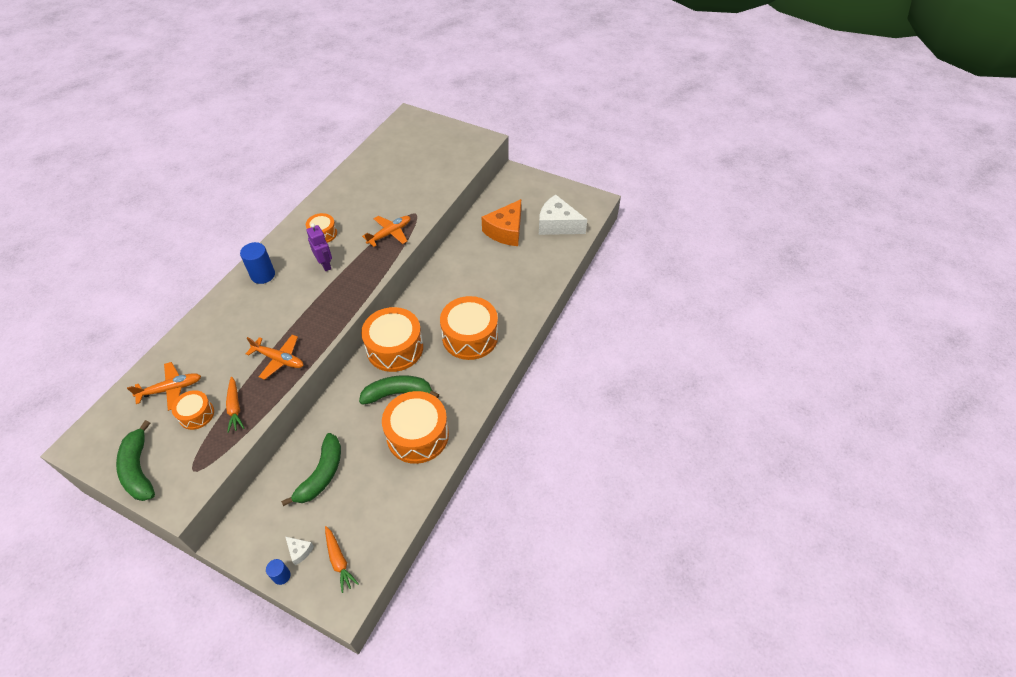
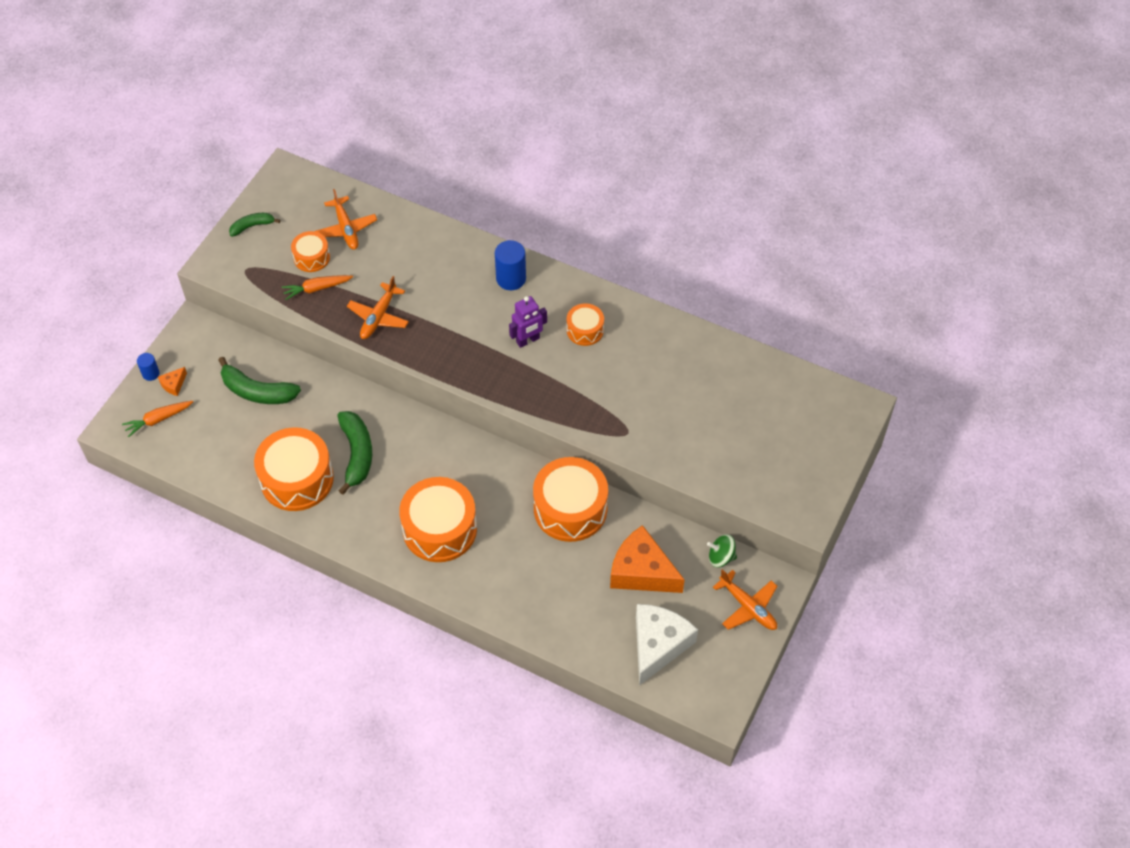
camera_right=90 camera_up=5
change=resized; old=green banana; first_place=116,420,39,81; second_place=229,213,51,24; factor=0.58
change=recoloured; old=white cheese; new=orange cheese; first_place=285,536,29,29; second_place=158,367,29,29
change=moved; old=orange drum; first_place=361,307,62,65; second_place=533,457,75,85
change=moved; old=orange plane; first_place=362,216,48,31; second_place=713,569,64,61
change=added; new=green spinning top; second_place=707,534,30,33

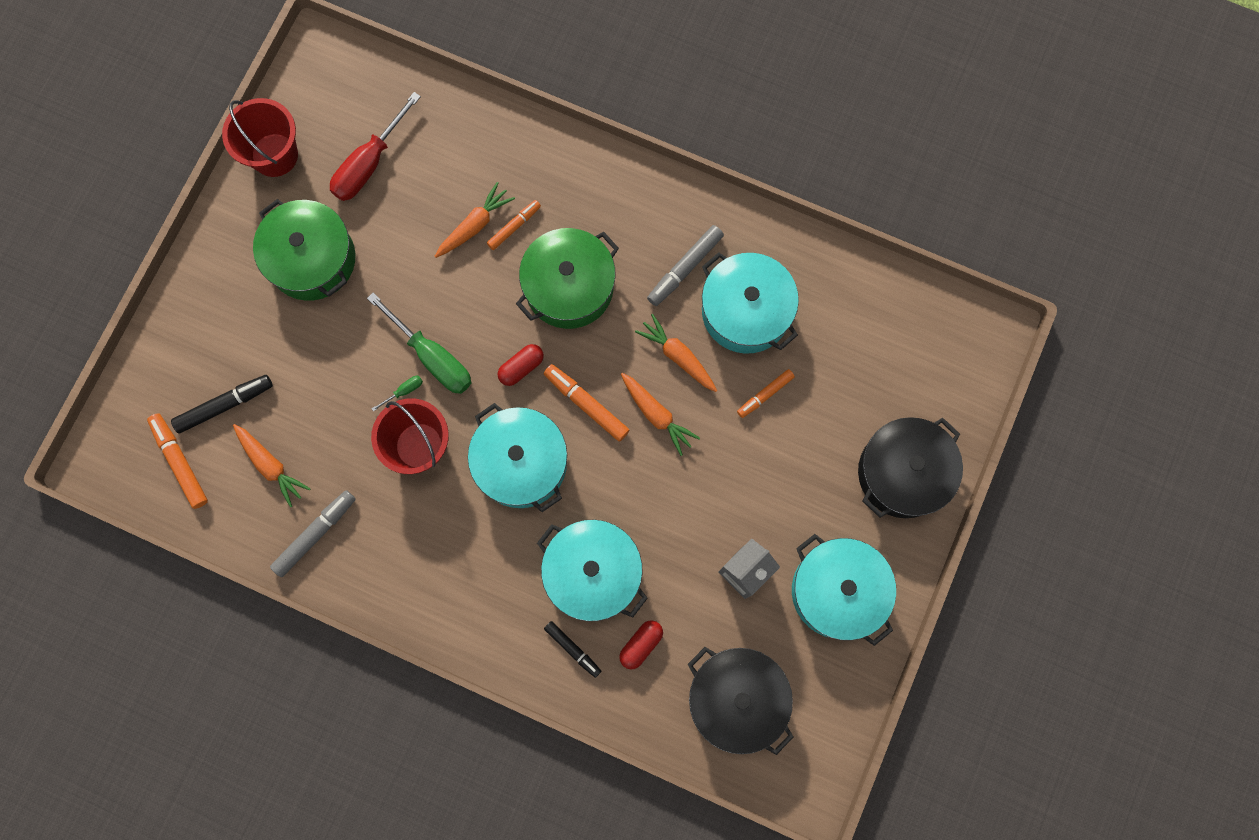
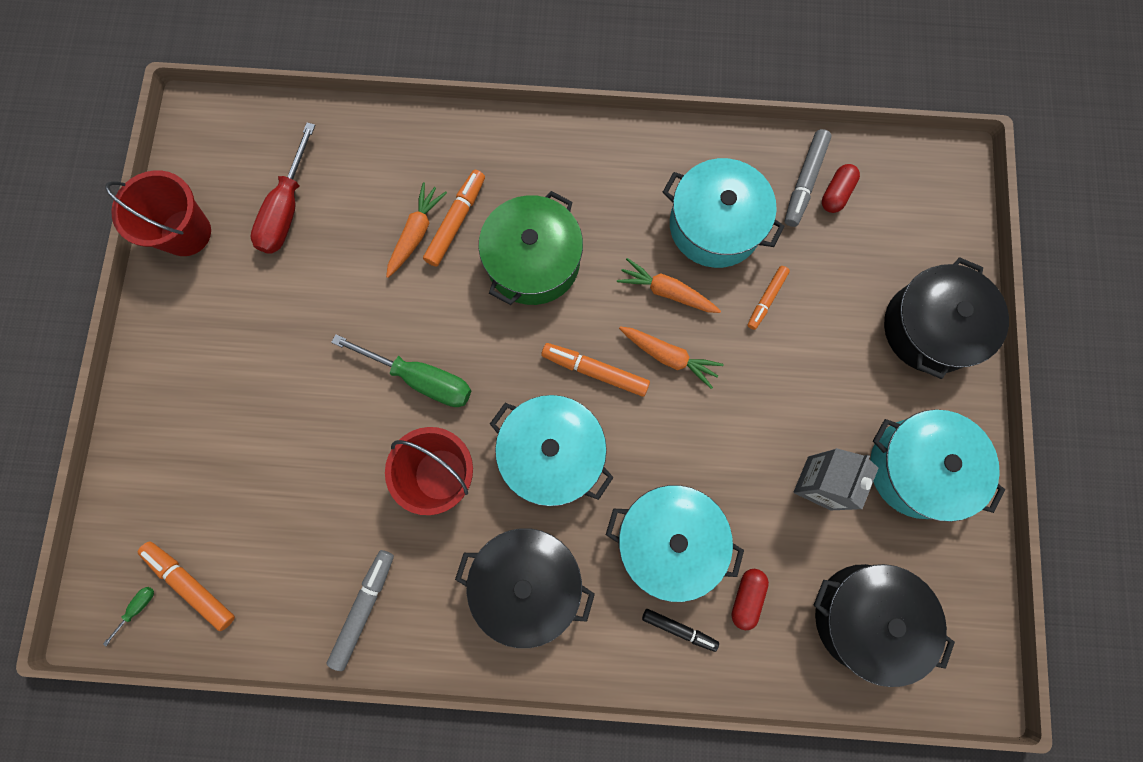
camera_right=-20 camera_up=0
change=removed; old=black marker; first_place=171,375,102,58
change=removed; old=orange carrot; first_place=233,424,78,83
change=removed; old=green pot; first_place=253,199,102,102
change=moved; old=green screwdriver; first_place=371,376,52,36; second_place=103,587,51,59
change=resized; old=orange marker; first_place=487,200,54,50; second_place=423,170,62,97; factor=1.51
change=moved; old=red capsule; first_place=498,344,46,42; second_place=822,164,38,49
change=moved; old=grey marker; first_place=647,225,77,81; second_place=785,129,46,98
change=added; new=black pot; second_place=455,528,140,120

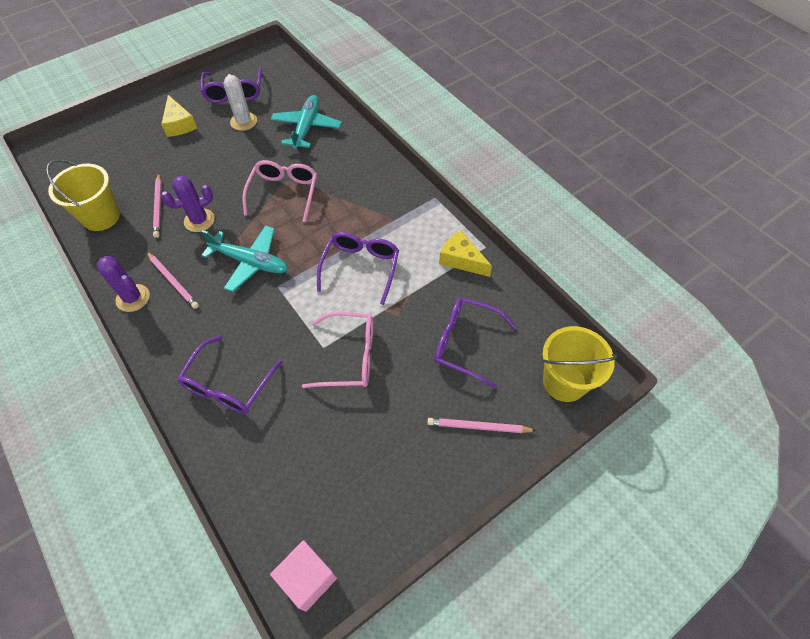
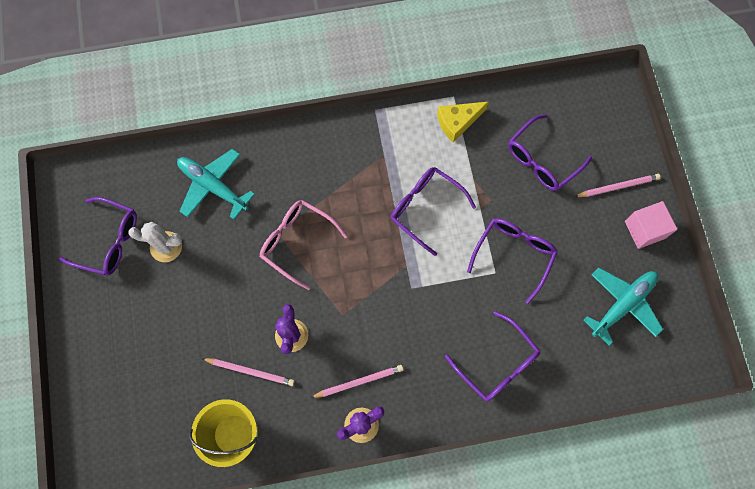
camera_right=-65 camera_up=15
change=removed; old=yellow cheese; first_place=161,95,36,42
change=moved; old=turquoise plane; first_place=201,225,87,67; second_place=583,268,80,77
change=moved; old=pink cube; first_place=270,540,67,72; second_place=625,201,52,48
change=recoloured; old=pink glasses; new=purple glasses; first_place=302,312,71,76; second_place=467,218,91,86
change=turned; old=pink pencil; first_place=427,418,110,15; second_place=574,174,87,23; degrees=-135
change=removed; old=yellow bucket; first_place=542,326,75,76

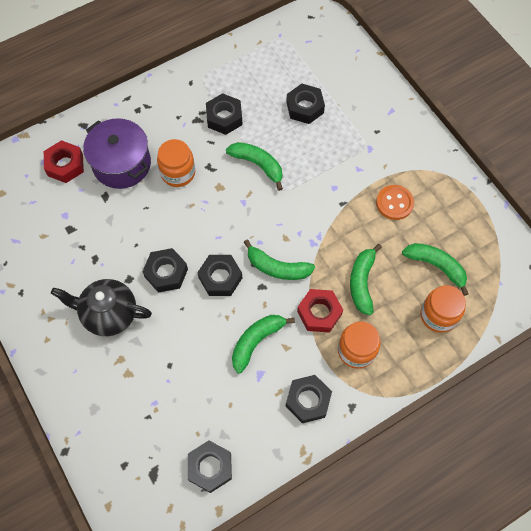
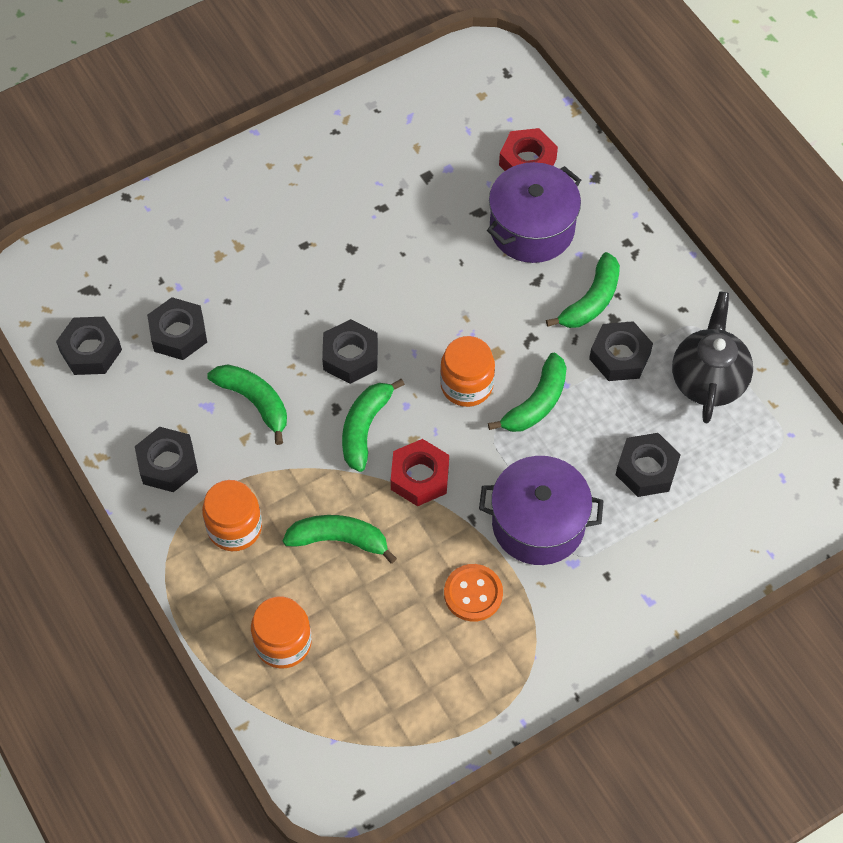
camera_right=90 camera_up=-5
change=moved; old=black teapot; first_place=51,279,101,57; second_place=672,292,81,131
change=moved; old=black nut; first_place=142,248,46,45; second_place=147,297,60,63
change=moved; old=orange jar; first_place=157,139,38,48; second_place=440,336,55,71
change=moved; old=red nut; first_place=297,289,46,44; second_place=391,439,58,67
change=moved; old=green banana; first_place=402,243,67,53; second_place=546,252,74,76
change=added; new=purple pot; second_place=479,456,125,109

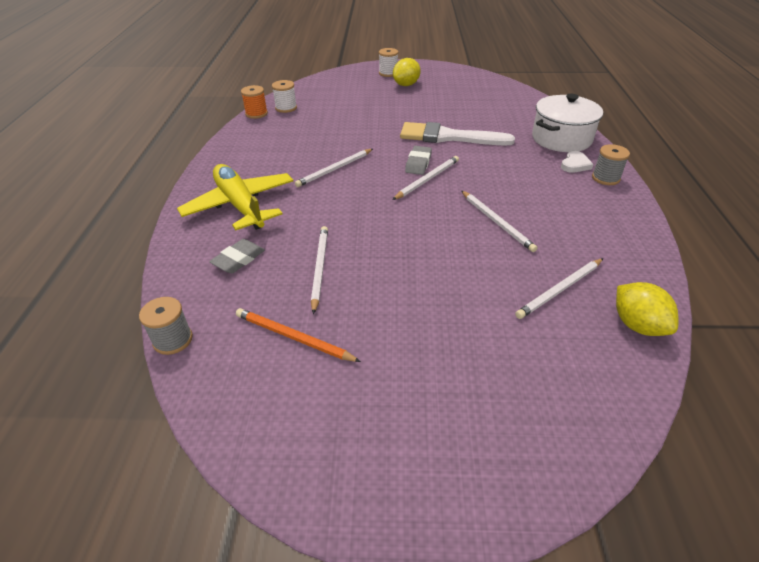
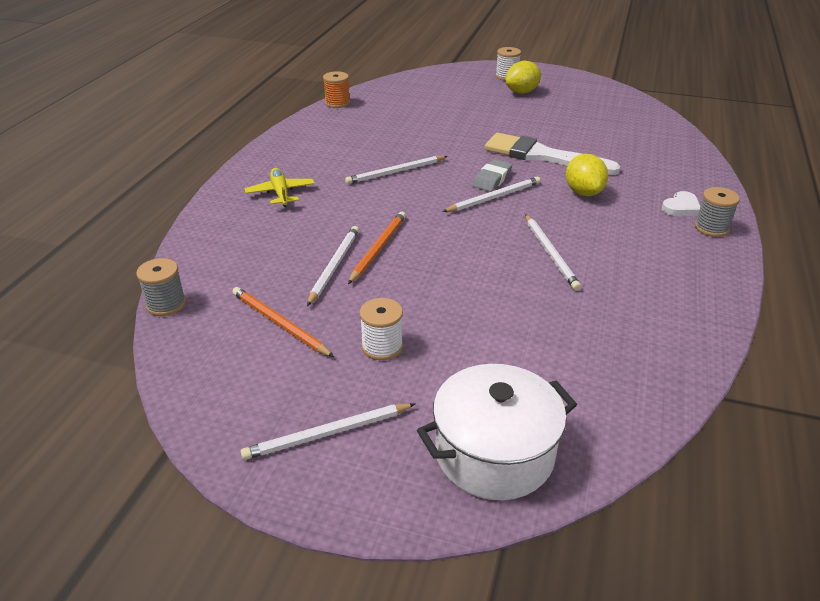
camera_right=15 camera_up=-5
change=resized; old=yellow plane; first_place=177,164,116,67; second_place=245,168,70,39; factor=0.55
change=removed; old=grey eraser; first_place=209,239,56,34
change=moved; old=white spool; first_place=272,80,25,33; second_place=359,298,44,62
change=moved; old=white pencil; first_place=515,258,88,61; second_place=240,403,175,57
change=moved; old=white pot; first_place=532,94,71,58; second_place=417,364,160,136
change=moved; old=yellow lemon; first_place=616,282,62,54; second_place=566,154,42,42
change=added; new=orange pencil; second_place=348,212,58,72

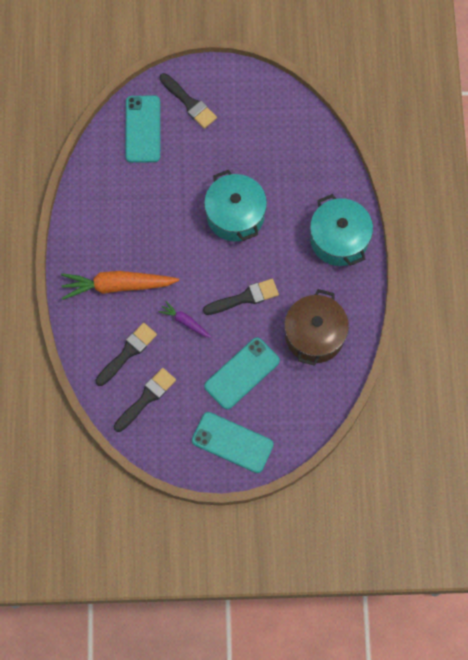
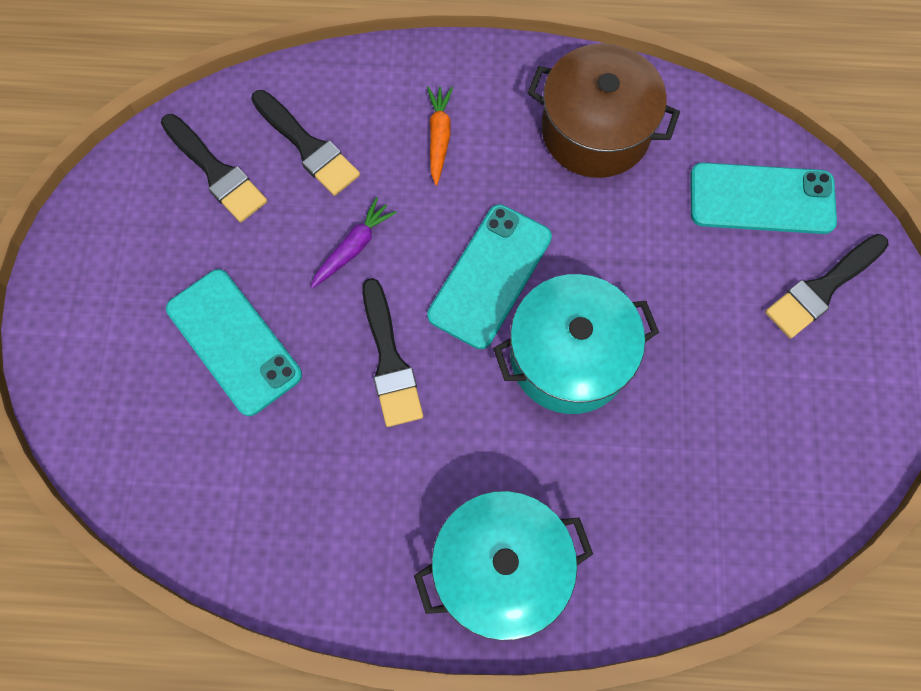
camera_right=95 camera_up=0
change=resized; old=orange carrot; first_place=61,271,118,29; second_place=427,87,26,98; factor=0.5
change=moved; old=turquoise phone; first_place=192,412,82,61; second_place=427,204,125,145
change=moved; old=brown pot; first_place=284,289,65,77; second_place=527,43,153,135

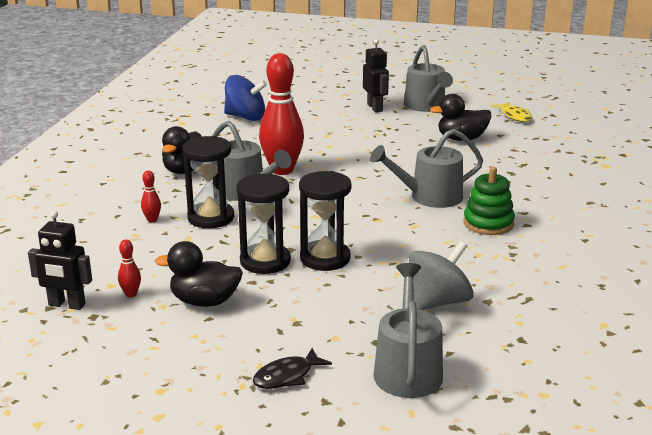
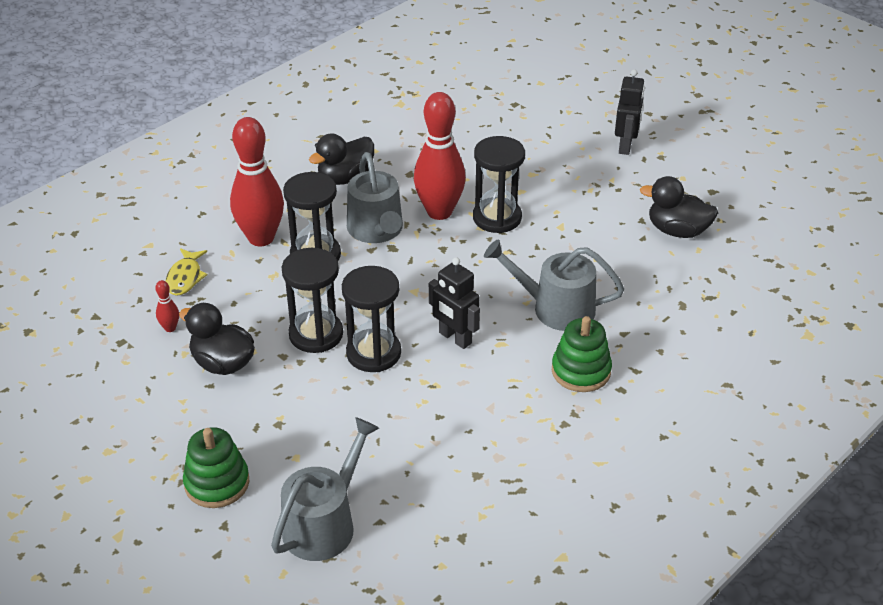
camera_right=30 camera_up=15
change=moved; old=black robot; first_place=28,211,64,99; second_place=429,257,51,92
change=resized; old=red bowling pin; first_place=141,171,20,51; second_place=230,117,54,129; factor=2.47
change=removed; old=blue spinning top; first_place=224,75,43,46
change=replaced; old=black fish; new=green stacking toy; first_place=253,348,79,41; second_place=183,427,66,81
change=removed; old=grey watering can; first_place=404,45,49,67
change=removed; old=grey spinning top; first_place=409,241,65,69
change=moved; old=yellow fish; first_place=492,102,40,20; second_place=165,248,43,48
change=added; new=black hourglass; second_place=473,136,52,97

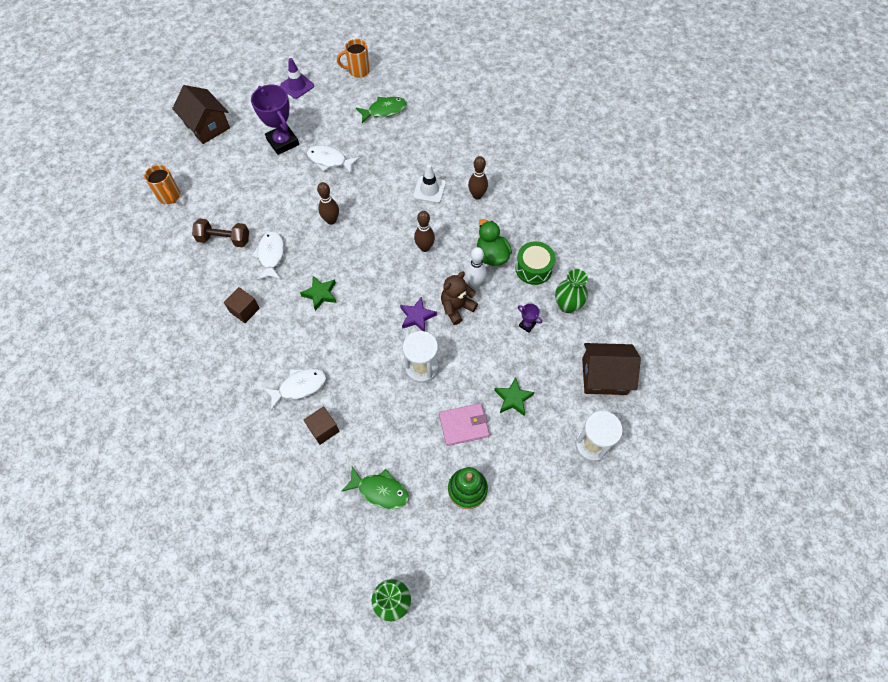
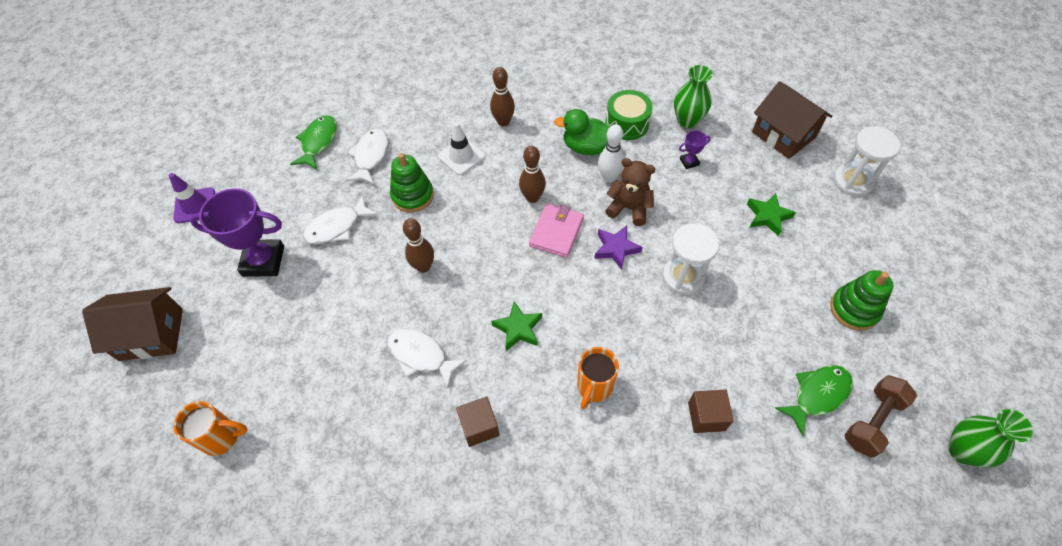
camera_right=-55 camera_up=-5
change=moved; old=brown dumbbell; first_place=192,219,57,28; second_place=844,375,73,83
change=moved; old=white fish; first_place=263,368,64,43; second_place=346,129,42,55
change=moved; old=orange mug; first_place=337,39,33,39; second_place=577,347,42,63
change=moved; old=pink wallet; first_place=439,403,51,43; second_place=529,203,55,55
change=turned; old=brown teddy bear; first_place=441,272,37,53; second_place=605,158,50,68; degrees=120
change=turned; old=brown house; first_place=582,343,59,52; second_place=752,81,80,78; degrees=-75
change=added; new=green stacking toy; second_place=390,153,44,60

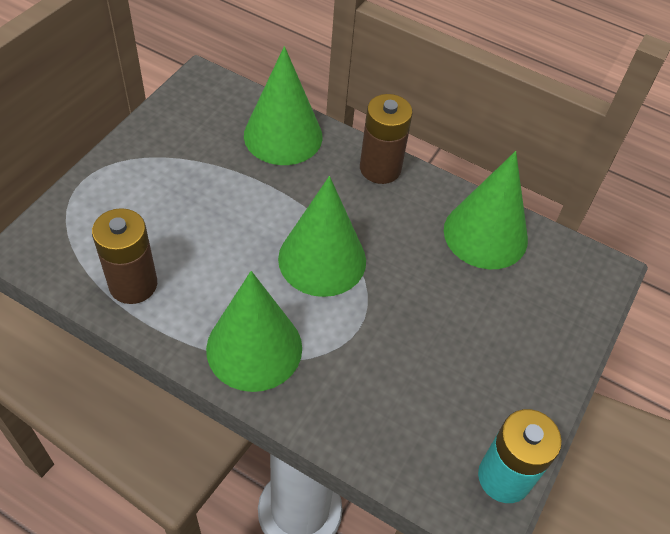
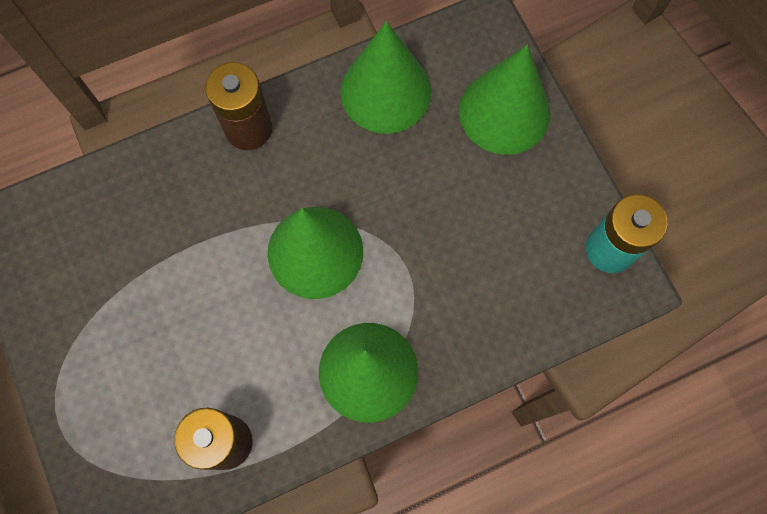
camera_right=-50 camera_up=20
change=moved; old=green cone; first_place=244,46,78,119; second_place=459,45,91,110

